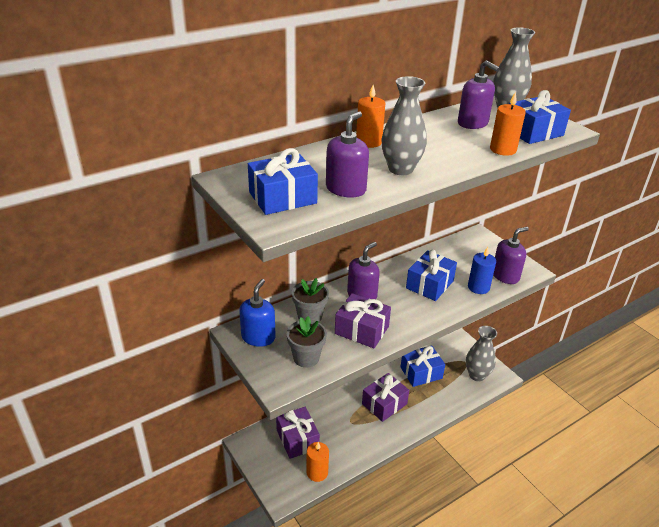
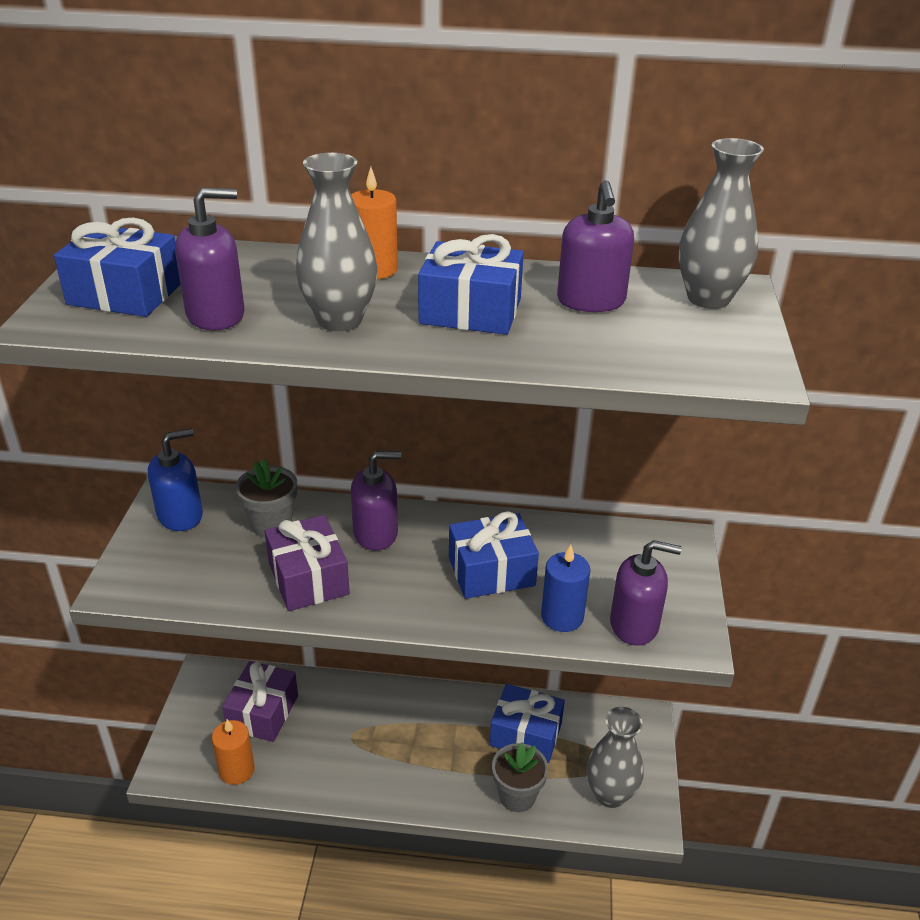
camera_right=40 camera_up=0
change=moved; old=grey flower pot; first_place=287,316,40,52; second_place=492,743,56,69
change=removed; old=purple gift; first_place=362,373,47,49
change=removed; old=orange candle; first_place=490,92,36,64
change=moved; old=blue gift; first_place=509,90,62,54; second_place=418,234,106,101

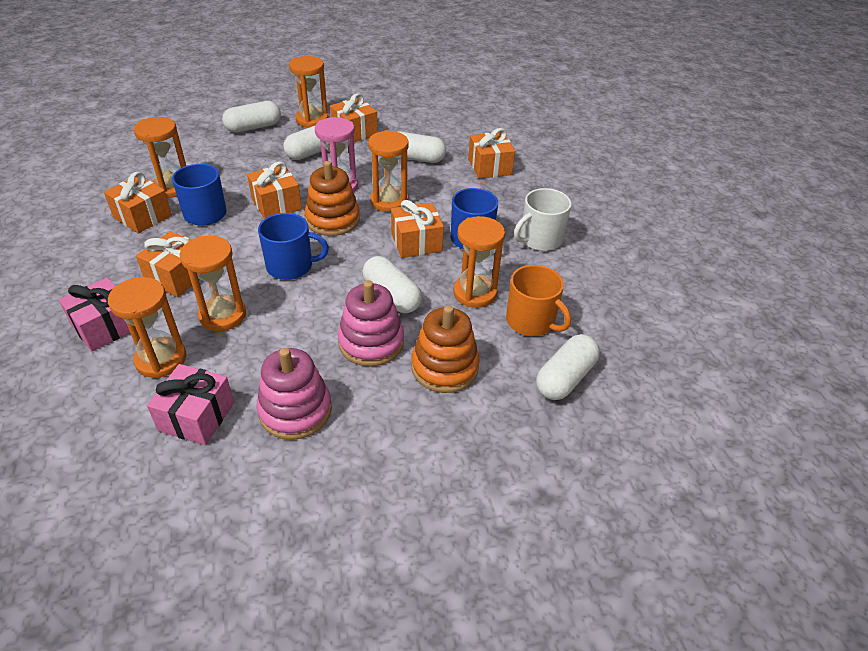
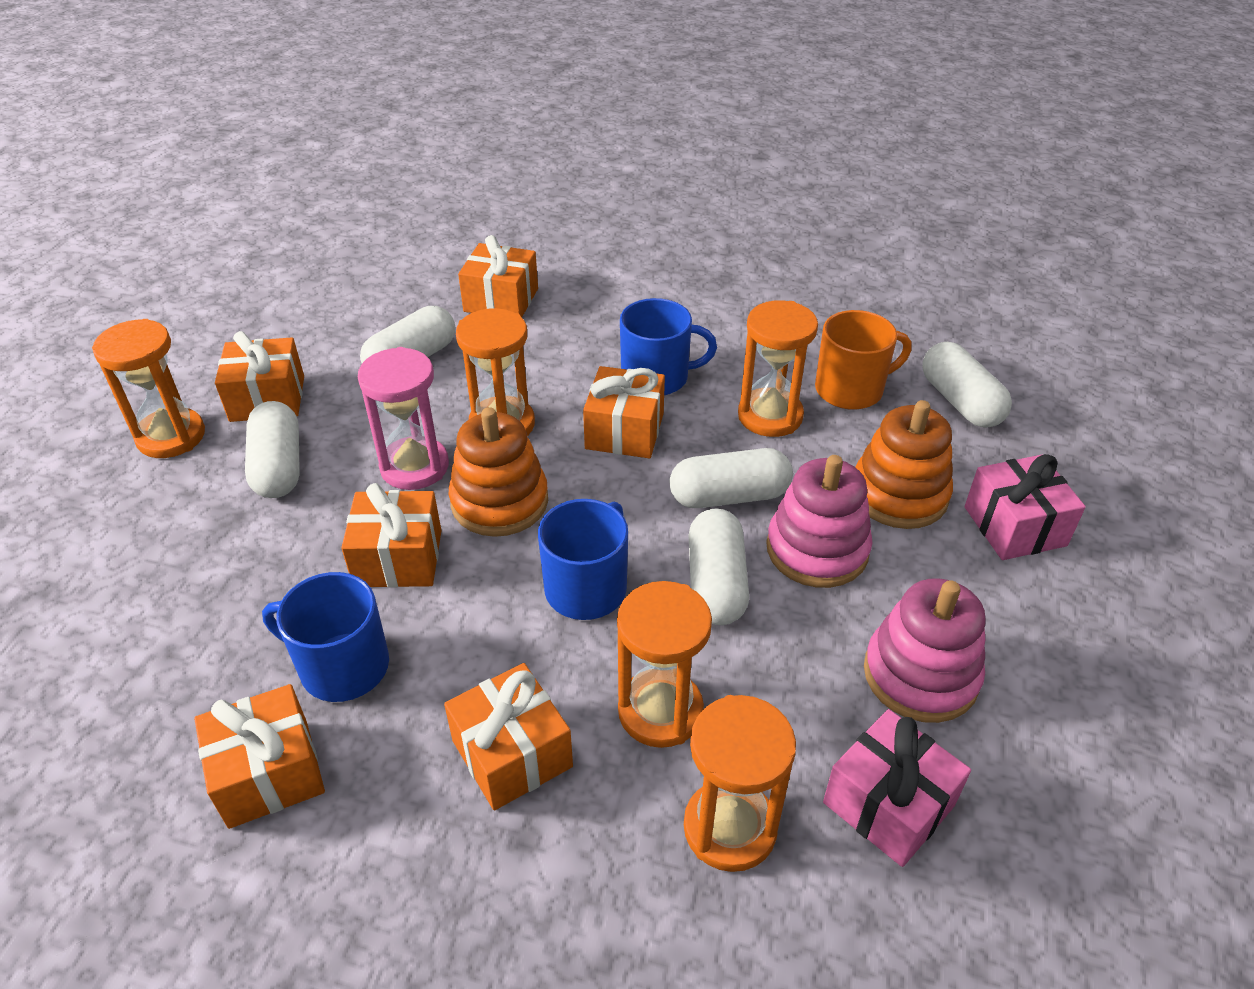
camera_right=-60 camera_up=0
change=moved; old=pink gift; first_place=59,278,71,73; second_place=964,454,122,106
change=removed; old=orange hourglass; first_place=134,117,52,81
change=moved; old=white capsule; first_place=222,101,59,32; second_place=689,509,60,116
change=removed; old=white mug; first_place=514,188,57,63

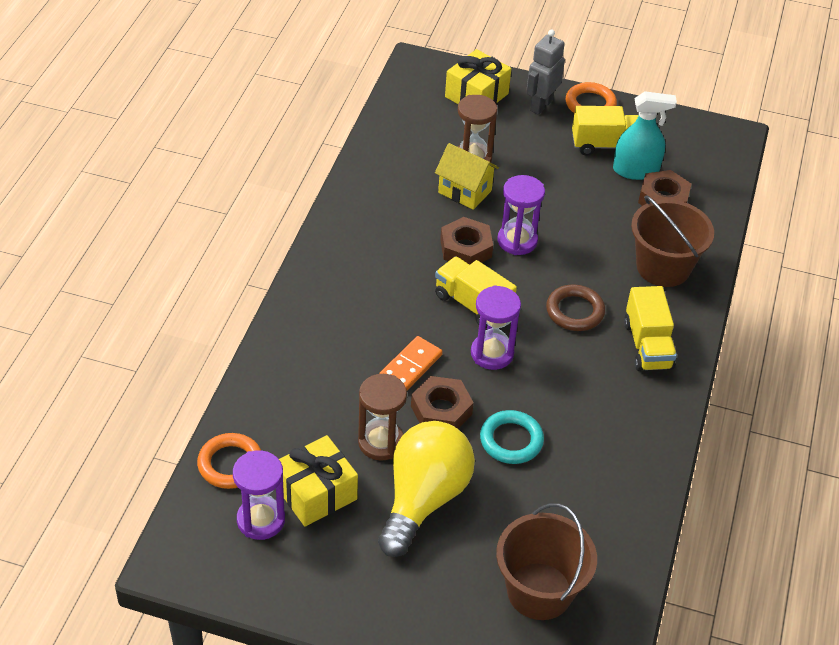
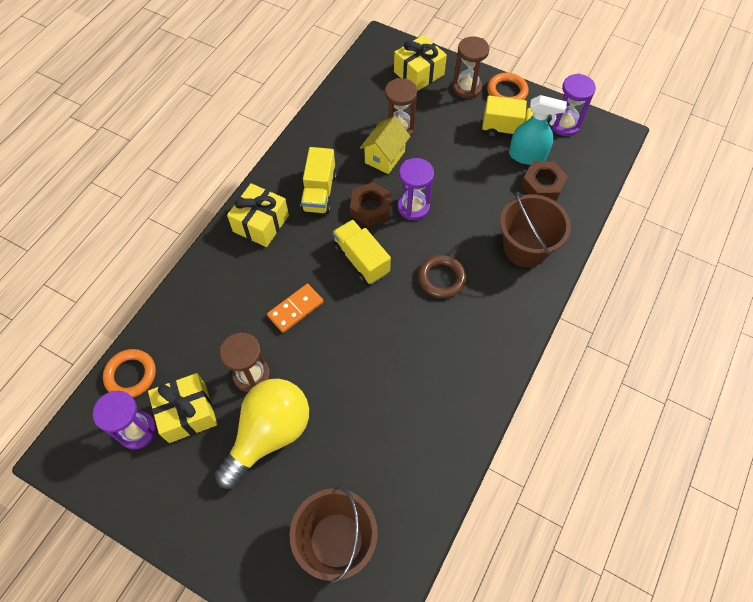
camera_right=15 camera_up=15
change=removed; old=brown nut; first_place=411,376,63,53
change=turned; old=yellow house; first_place=435,143,64,67; second_place=360,116,50,58; degrees=75
change=moved; old=purple hourglass; first_place=471,285,50,85; second_place=551,73,45,63
change=removed; old=turquoise ring; first_place=480,410,64,54
change=replaced; old=grey robot; new=brown hourglass; first_place=527,29,38,86; second_place=453,36,36,63
change=moved; old=yellow truck; first_place=624,286,53,85; second_place=301,147,36,67
change=added; new=yellow gift; second_place=227,183,62,64

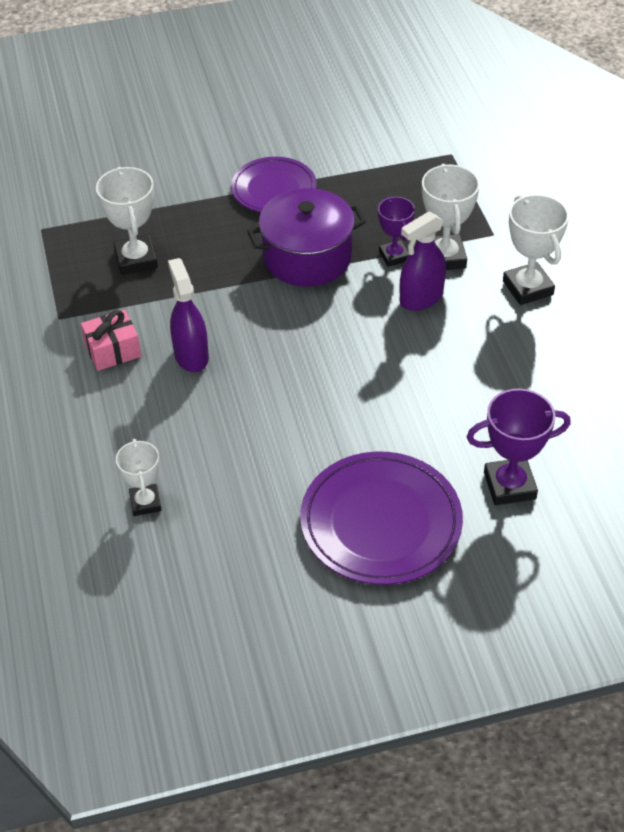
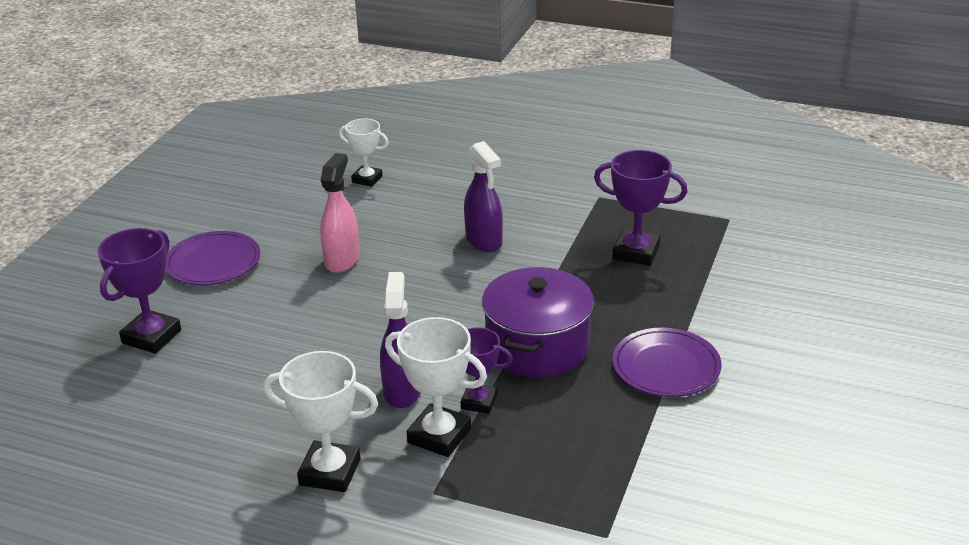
camera_right=125 camera_up=-15
change=removed; old=pink gift; first_place=81,309,60,62
change=recoloured; old=white trophy; new=purple trophy; first_place=96,167,62,108; second_place=594,150,94,116
change=turned; old=purple spray bottle; first_place=168,258,41,114; second_place=464,141,39,111; degrees=45
change=resized; old=purple plate; first_place=300,452,163,133; second_place=166,231,94,54; factor=0.66
change=added; new=pink spray bottle; second_place=320,153,40,120

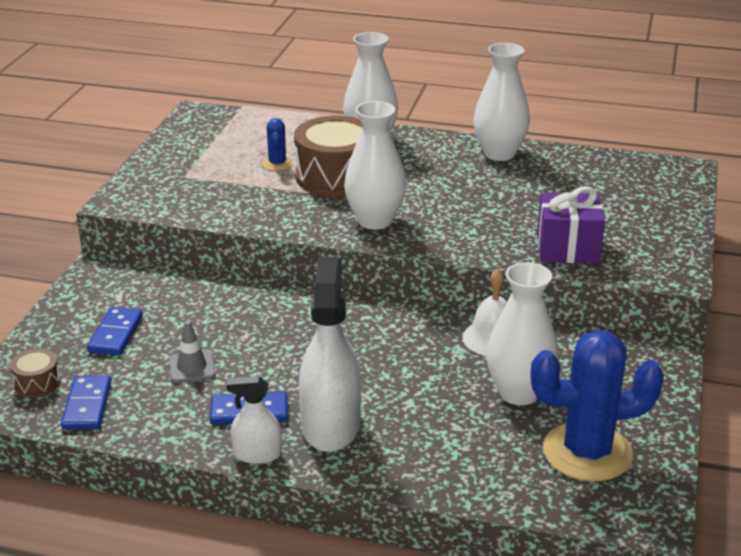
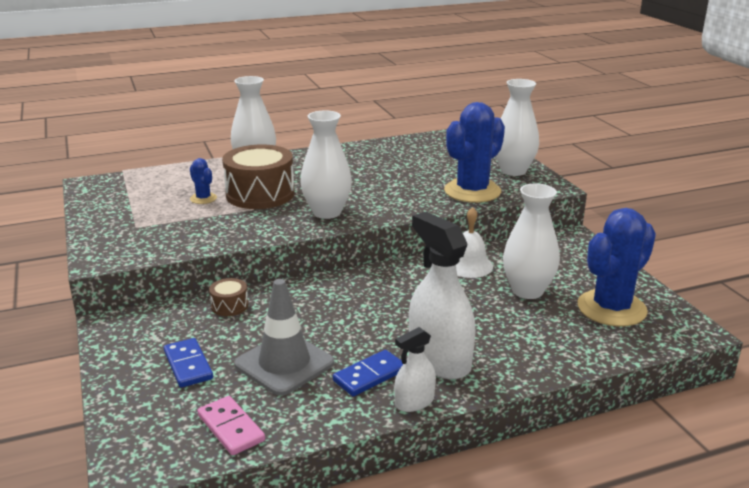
camera_right=-35 camera_up=-5
change=moved; old=brown drum; first_place=10,348,51,50; second_place=209,278,39,38
change=recoloured; old=blue domino; new=pink domino; first_place=61,375,50,54; second_place=197,396,68,60
change=resized; old=grey traffic cone; first_place=169,321,47,62; second_place=234,279,100,117; factor=1.87
change=moved; old=white vase; first_place=474,43,56,118; second_place=496,79,43,97
change=replaced; old=purple gift; new=blue cactus; first_place=537,186,68,77; second_place=444,102,61,101

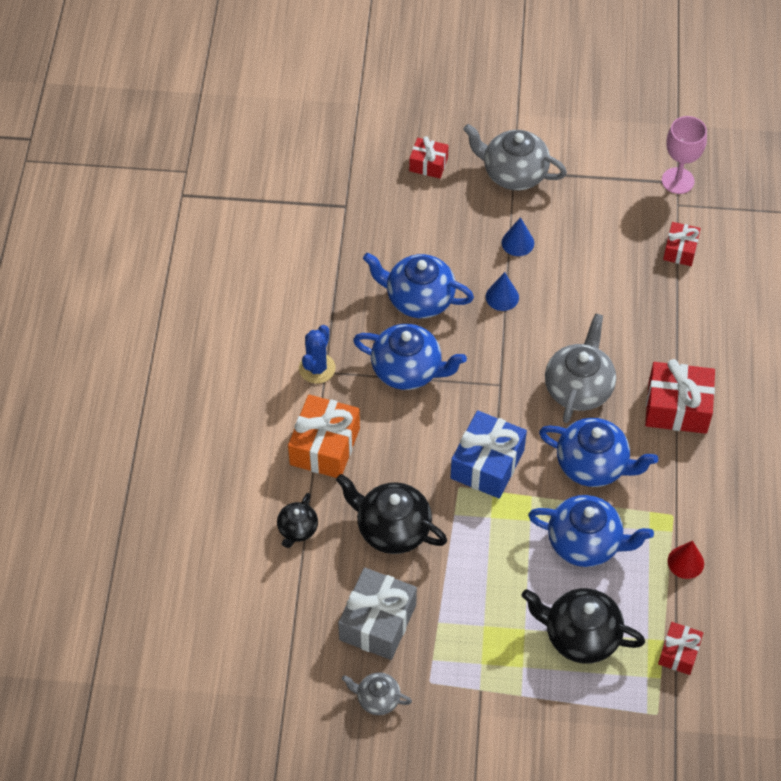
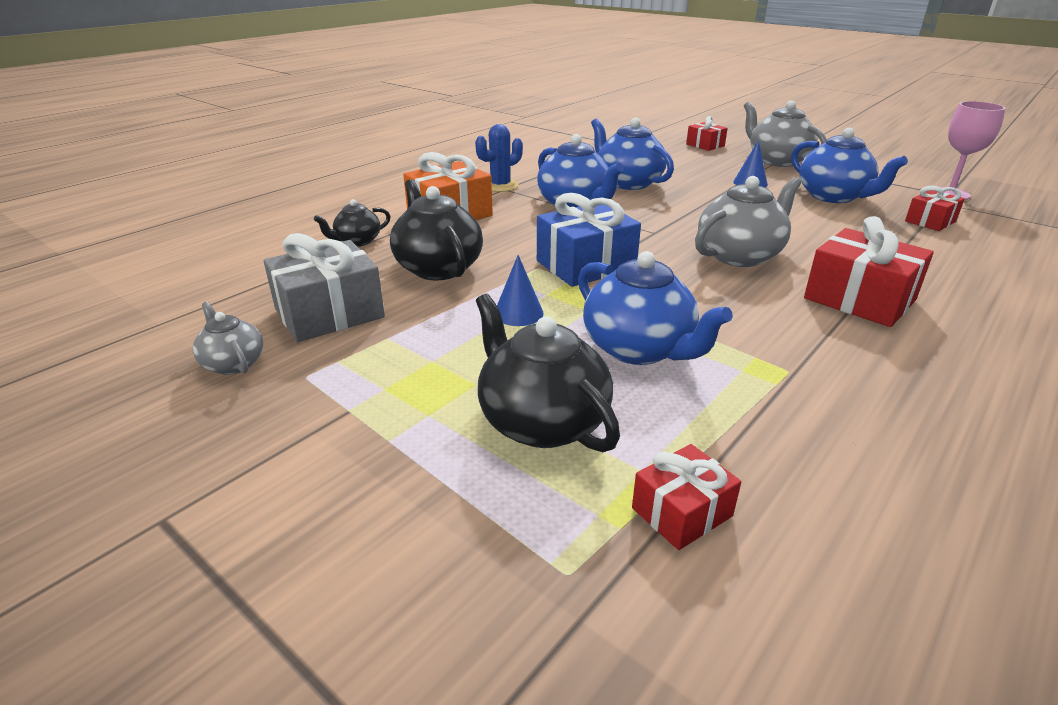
camera_right=35 camera_up=-25
change=moved; old=blue cone; first_place=486,272,33,39; second_place=497,255,47,71
change=moved; old=blue teapot; first_place=539,418,119,69; second_place=791,128,117,75
change=removed; old=red cone; first_place=668,541,36,38

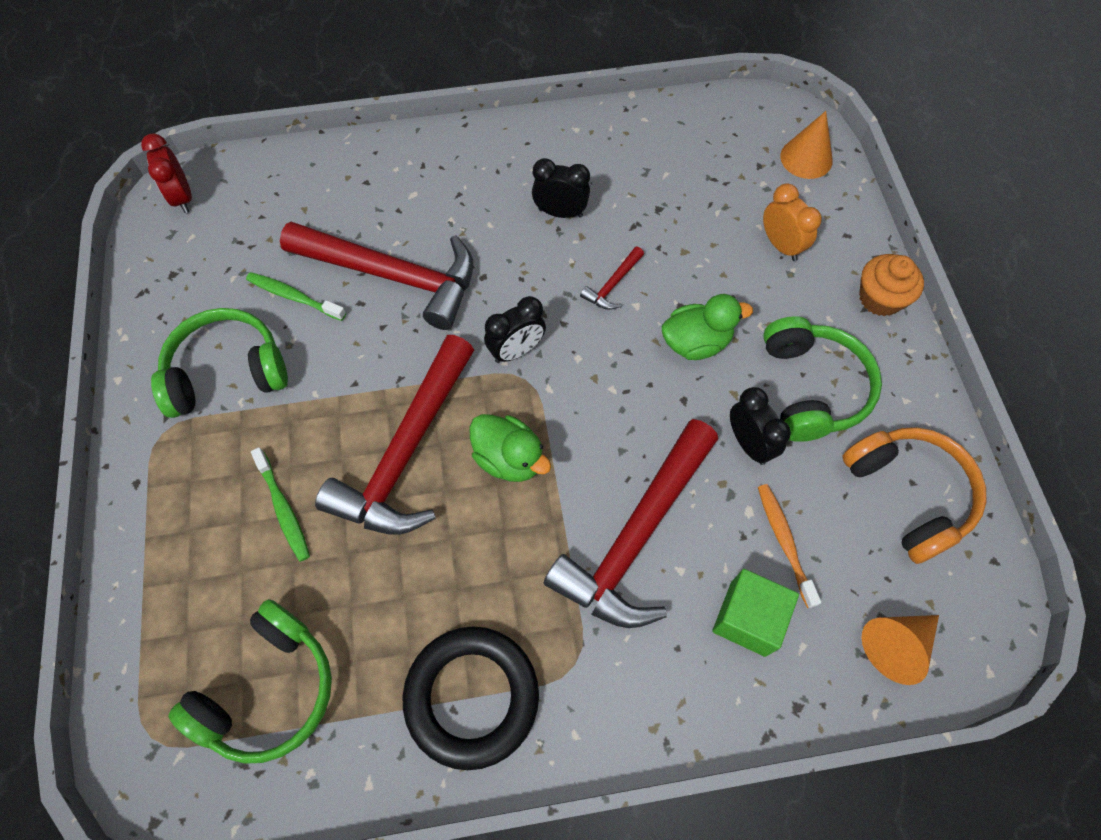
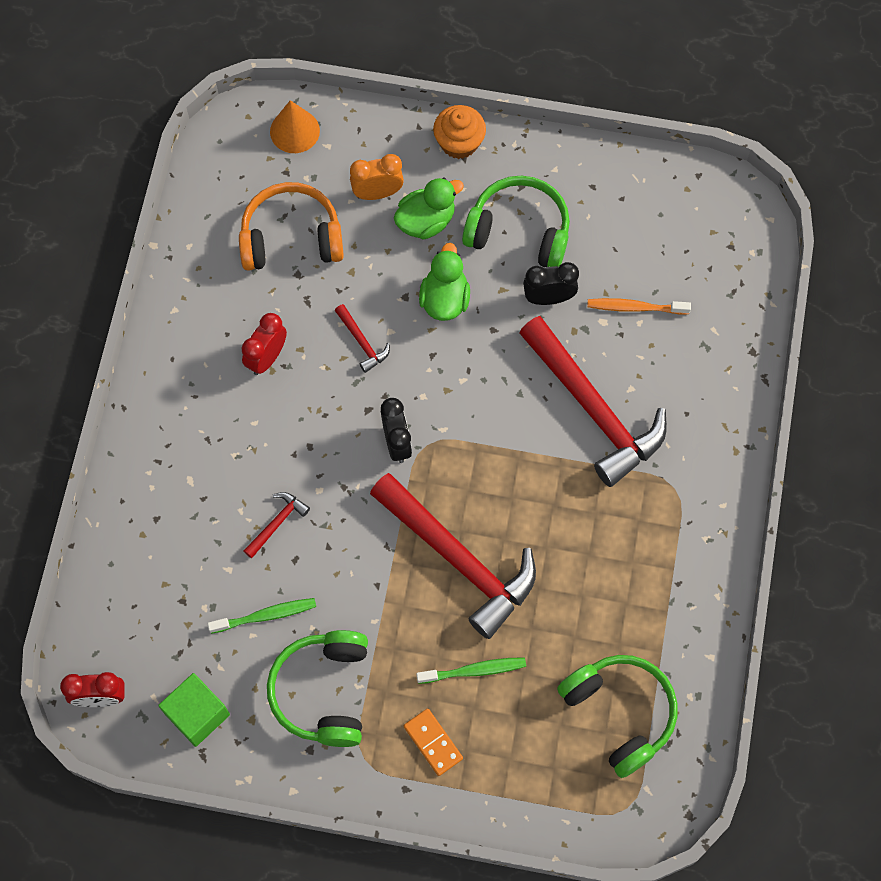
camera_right=-70 camera_up=5
change=turned; old=green toothbrush; first_place=246,272,100,49; second_place=207,598,109,36; degrees=-150
change=resized; old=red hammer; first_place=280,222,193,108; second_place=243,492,67,66; factor=0.41
change=removed; old=black ring; first_place=403,626,136,144
change=moved; old=green duck; first_place=469,414,82,68; second_place=394,178,70,62
change=recoloured; old=black clock; new=red clock; first_place=532,158,58,60; second_place=241,313,46,62
change=moved; old=green cube; first_place=712,569,87,88; second_place=158,673,72,74
change=moved; old=orange headphones; first_place=842,427,145,137; second_place=239,182,105,89
change=removed; old=orange cone; first_place=862,615,77,70
change=added; new=orange domino; second_place=404,709,59,67

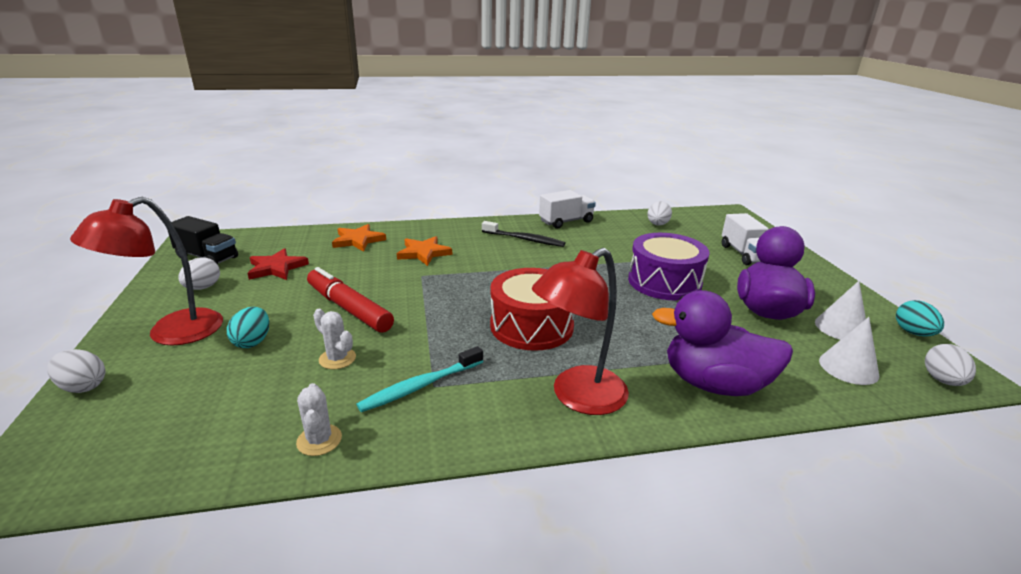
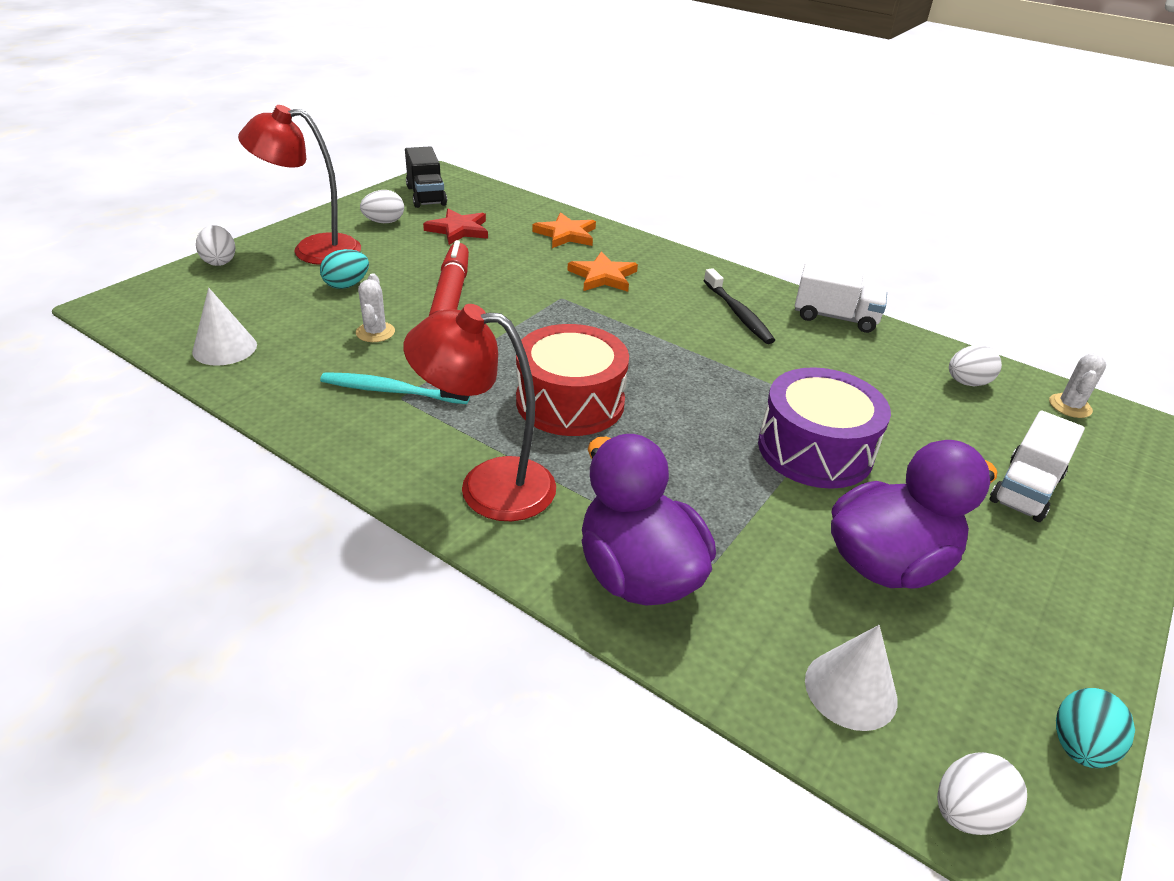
camera_right=45 camera_up=10
change=moved; old=white cactus; first_place=296,383,46,73; second_place=1049,354,57,64
change=moved; old=white cone; first_place=815,281,51,59; second_place=192,288,65,78

